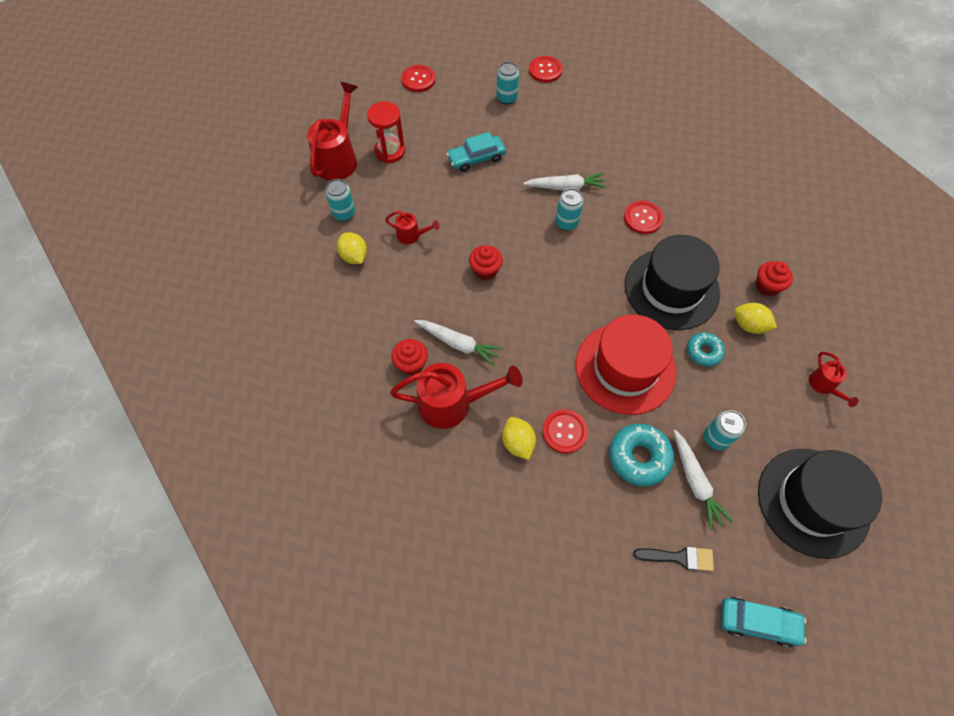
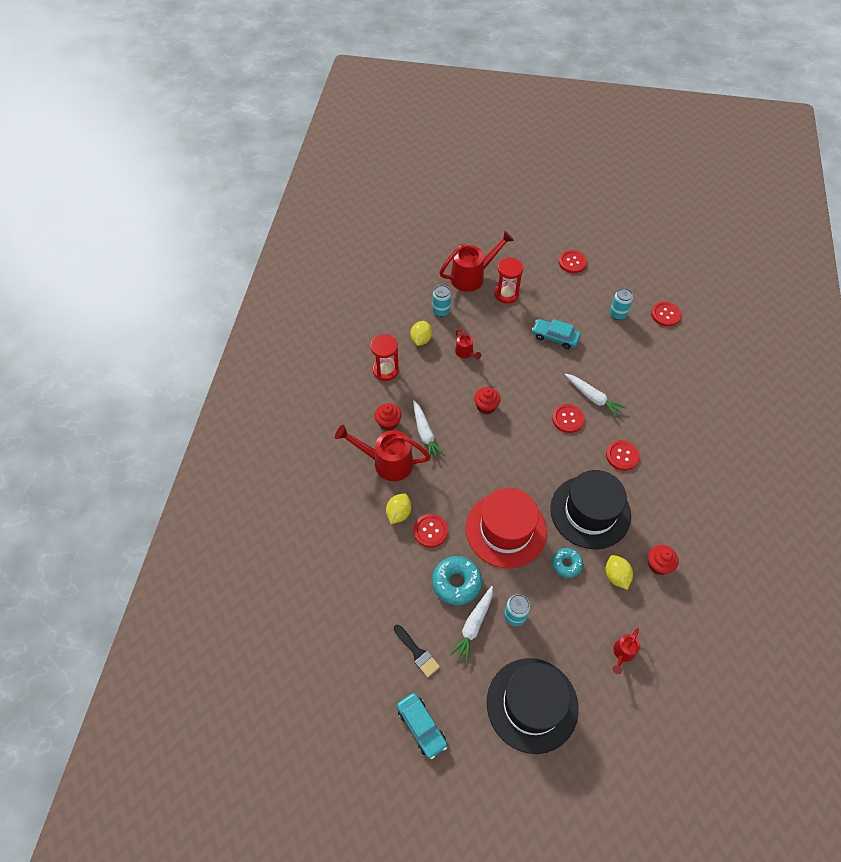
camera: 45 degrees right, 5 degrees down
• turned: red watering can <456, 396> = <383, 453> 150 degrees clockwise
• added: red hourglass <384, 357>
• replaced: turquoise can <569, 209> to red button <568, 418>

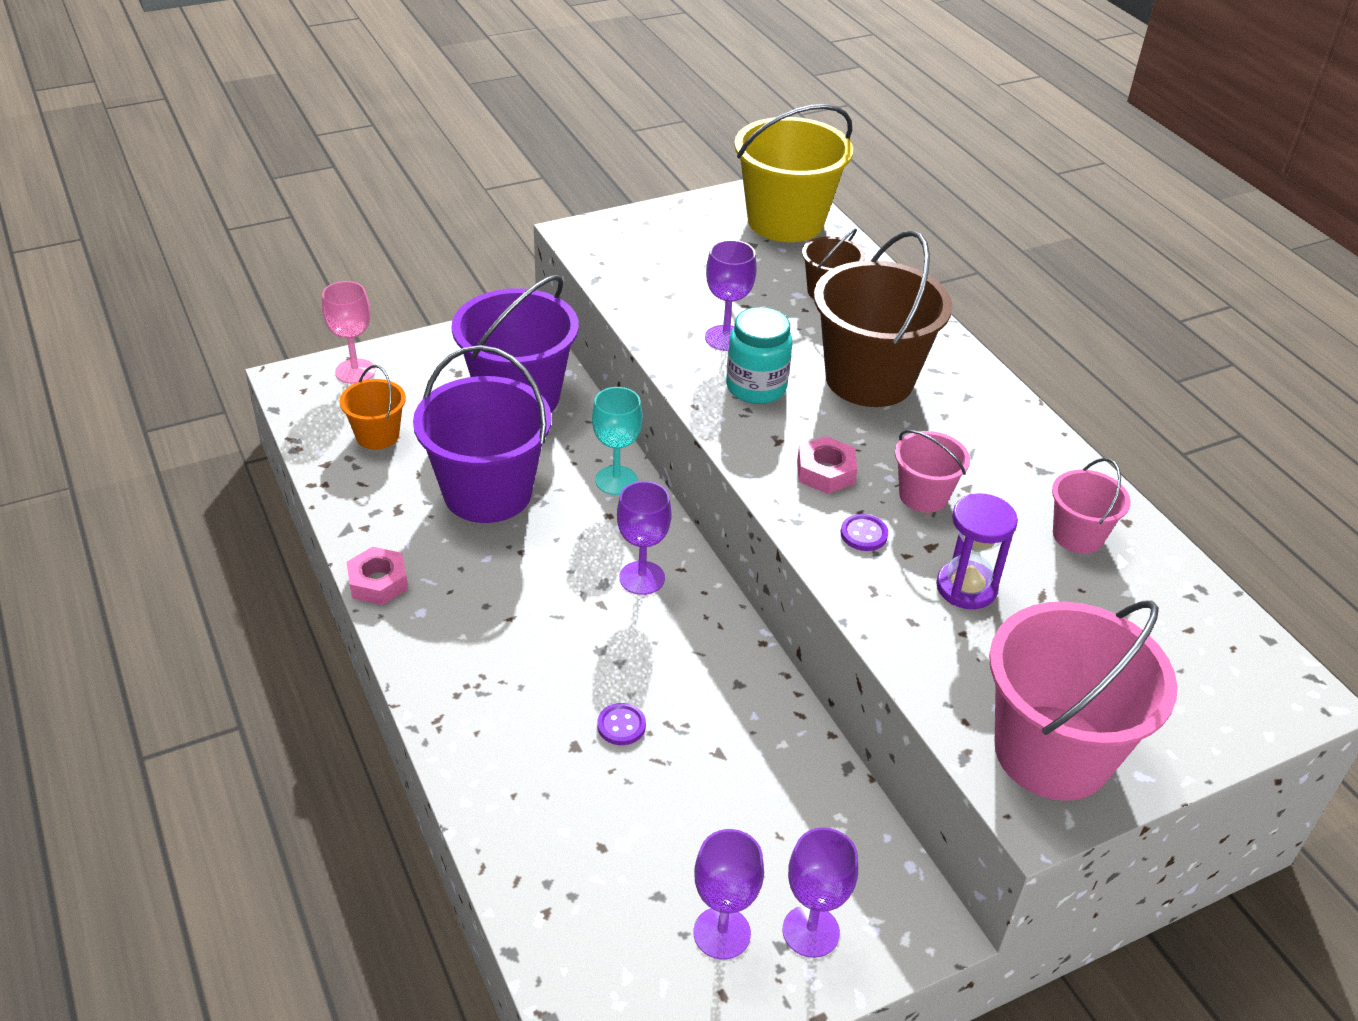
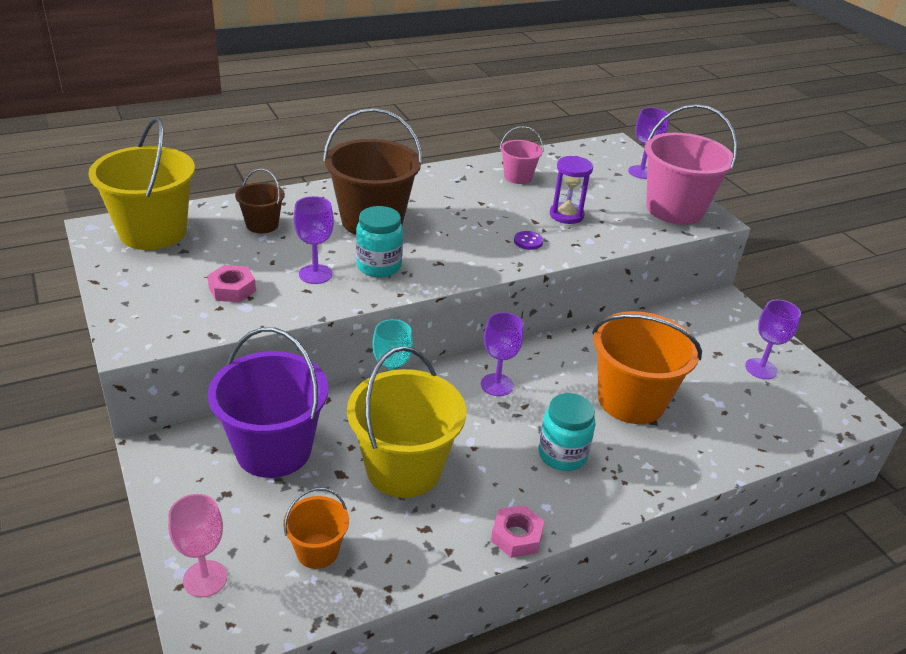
camera: 90 degrees left, 5 degrees down
• moved: pink nut <827, 465> to <231, 283>
• recoloured: purple bucket <482, 434> to yellow bucket <406, 422>
• added: turquoise jar <566, 432>
• replaced: purple button <621, 724> to orange bucket <647, 367>
• moved: purple goblet <820, 892> to <648, 143>
• removed: pink bucket <932, 471>

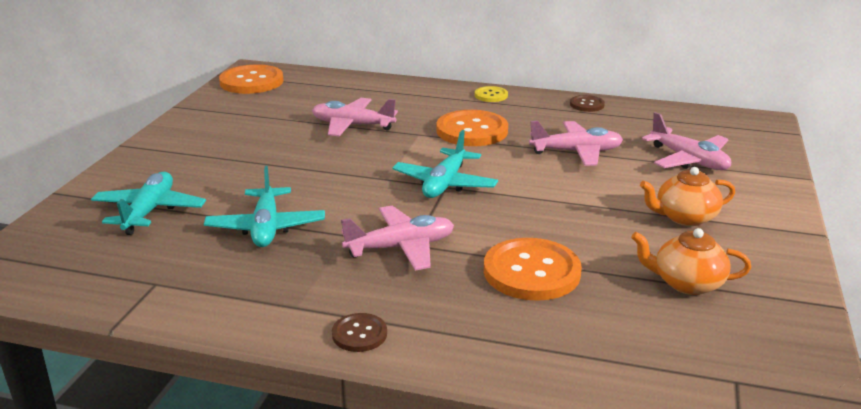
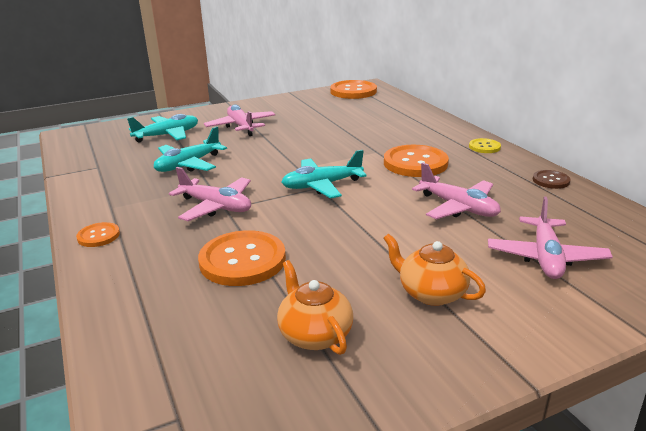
camera: 50 degrees right, 0 degrees up
• recoloured: brown button <359, 332> to orange button <98, 234>
• moved: pink plane <355, 117> to <239, 120>

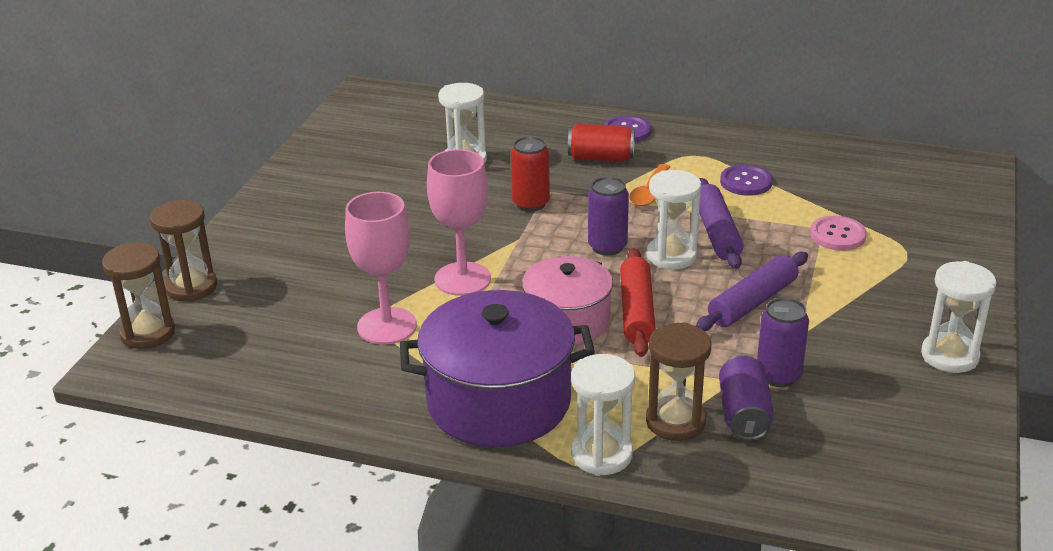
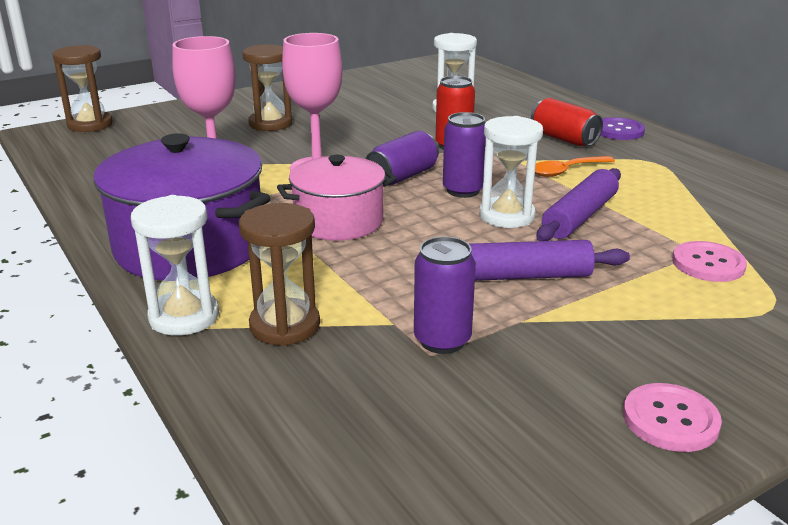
camera: 40 degrees right, 5 degrees down
• moved: brown hourglass <183, 251> to <267, 87>
• moved: purple can <746, 397> to <402, 158>
• replaced: white hourglass <958, 317> to pink button <672, 417>
• removed: red rolling pin <638, 302>
• removed: purple button <746, 180>

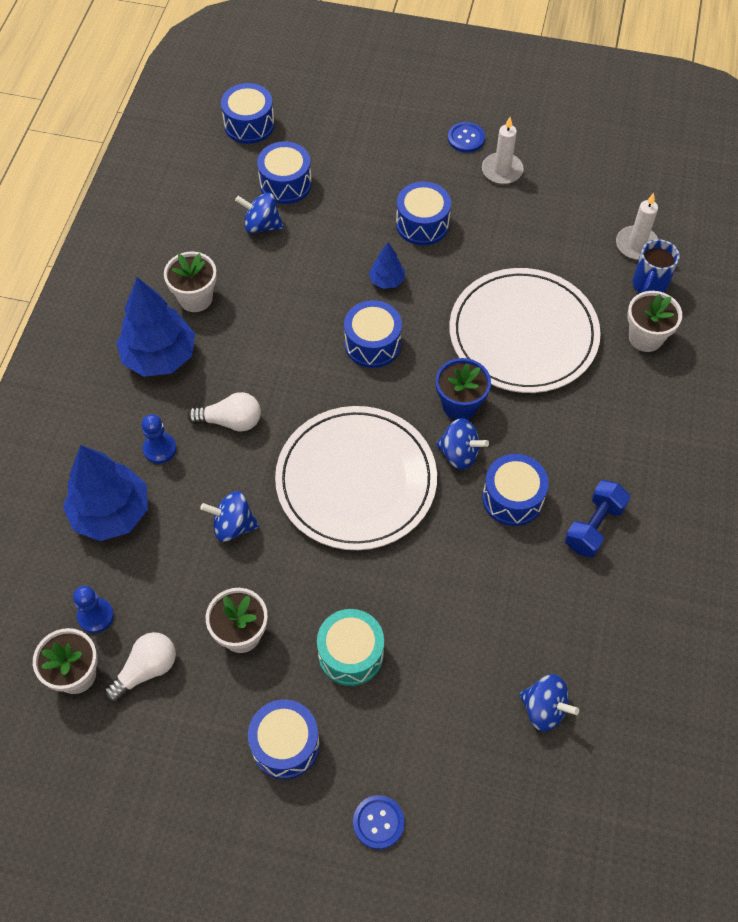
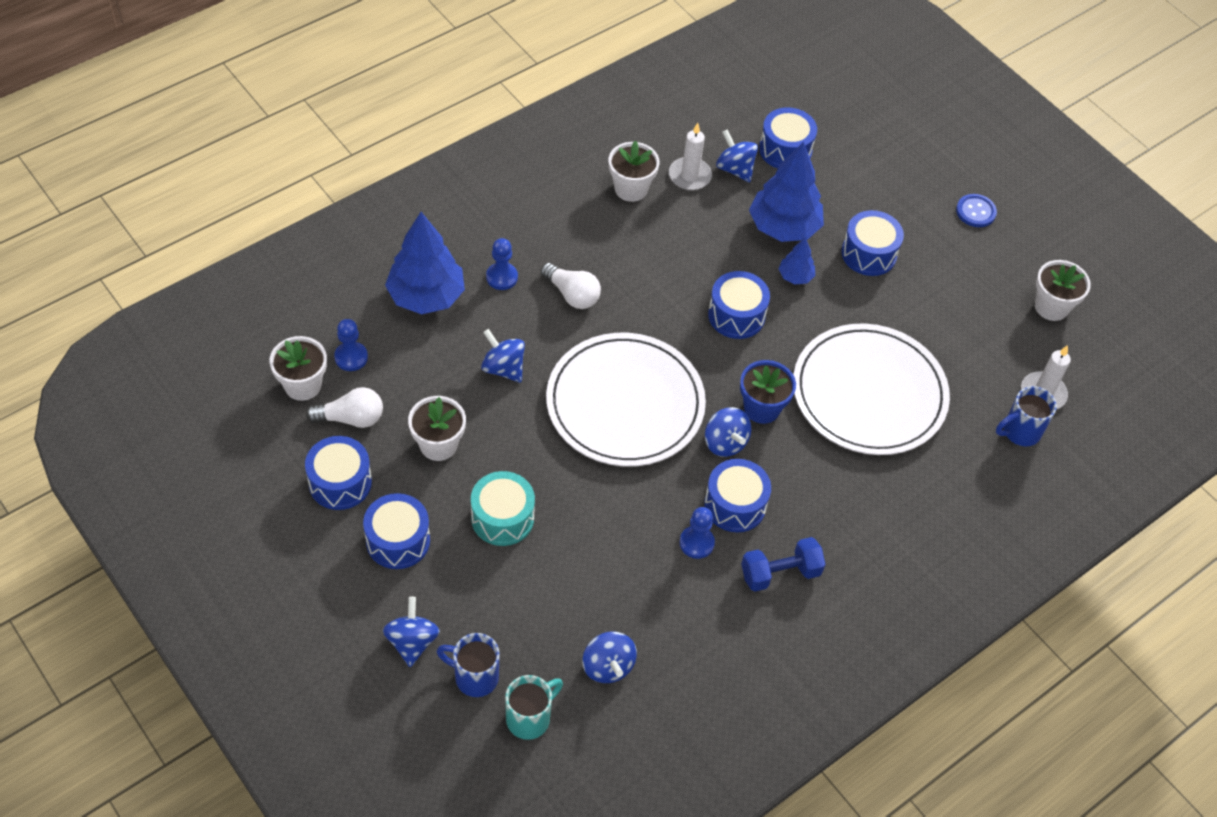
camera: 35 degrees right, 5 degrees down
• moved: blue drum <248, 113> to <338, 473>
• replaced: blue button <378, 822> to blue spinning top <411, 632>
• added: blue mug <468, 665>
• added: turquoise mug <534, 707>
• moved: white candle <503, 150> to <690, 156>
• added: blue pawn <697, 533>
• moved: blue tree <155, 327> to <786, 191>
• moved: white flower pot <654, 321> to <1063, 290>

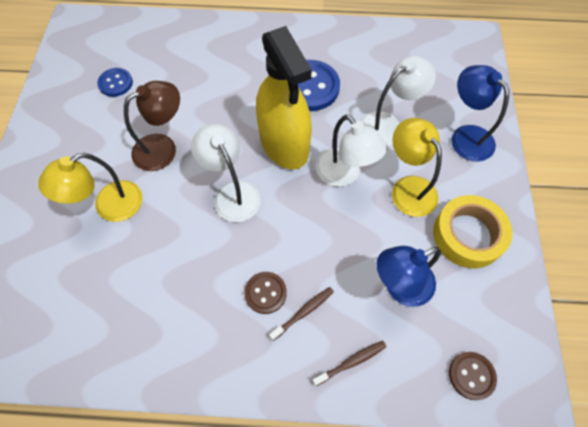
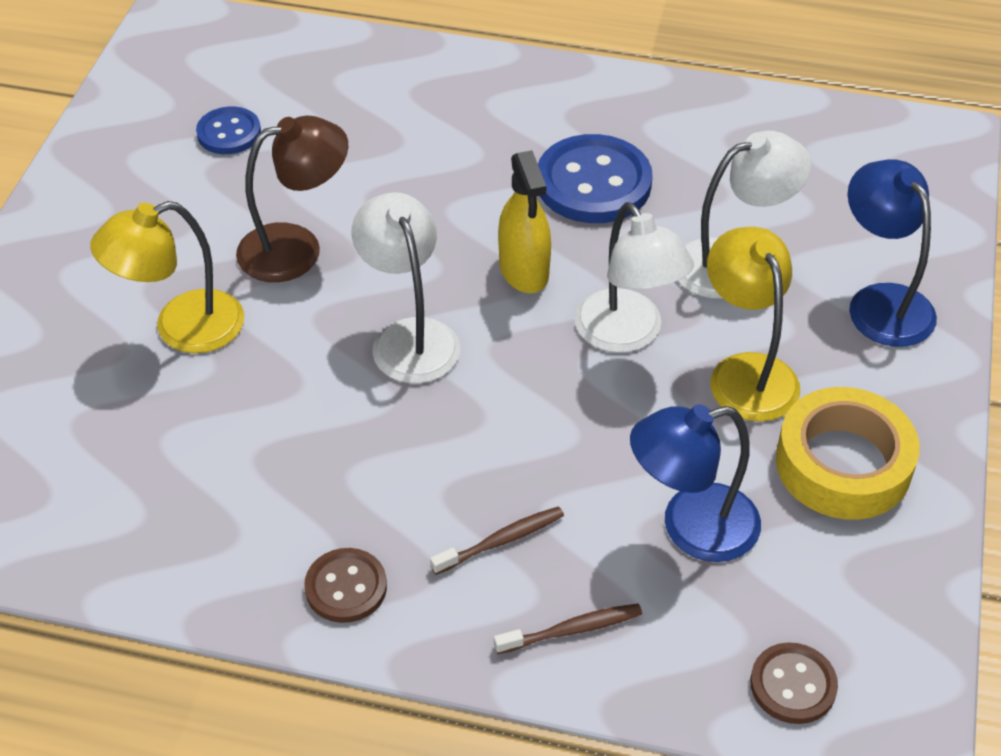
camera: 10 degrees right, 15 degrees down
• moved: brown button <265, 293> to <345, 585>
• resized: yellow spray bottle <284, 97> = <524, 221> x0.56

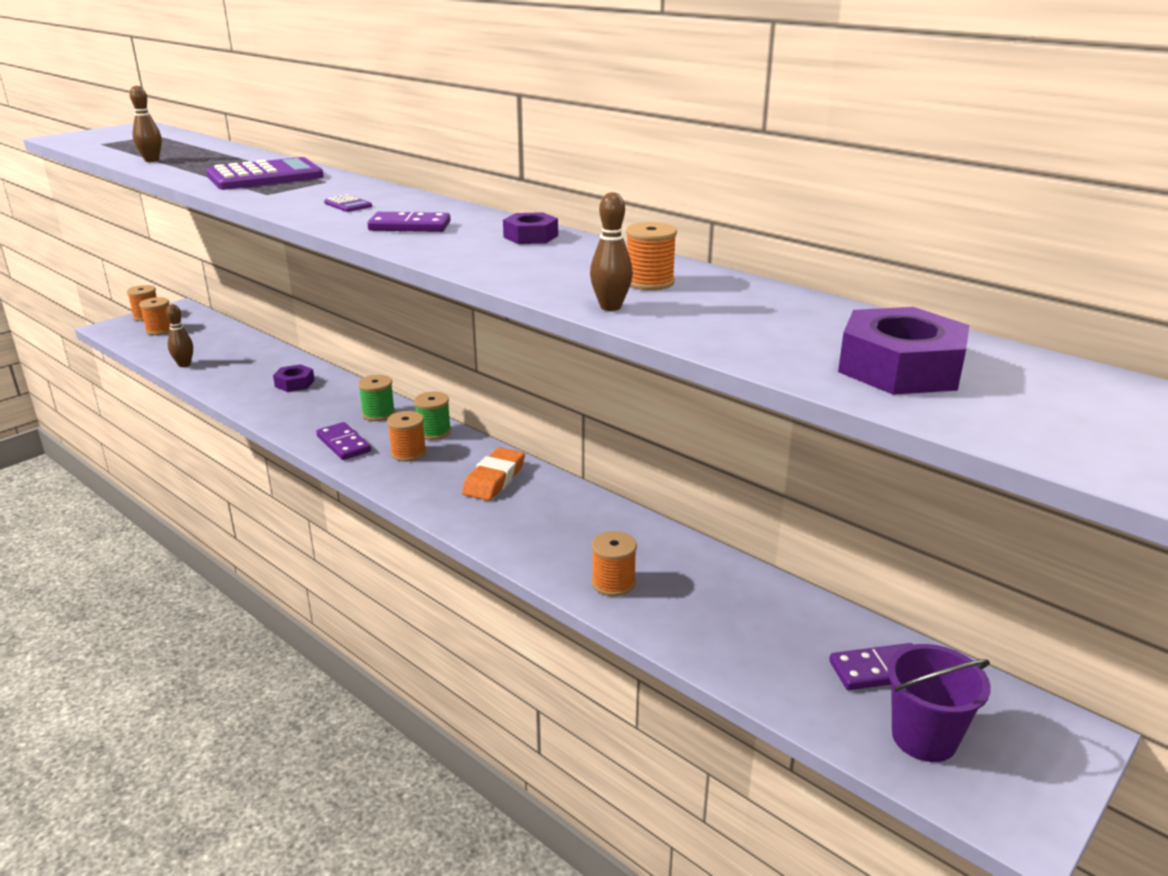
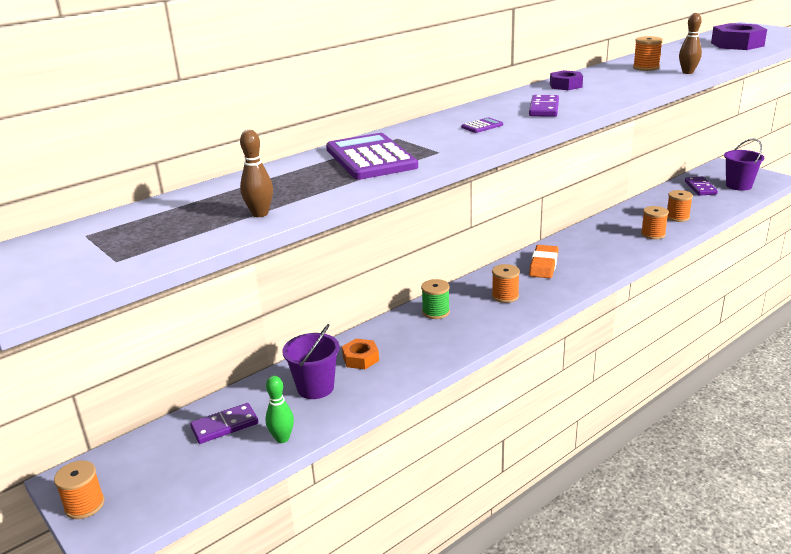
camera: 80 degrees left, 0 degrees up
• moved: purple domino <343, 441> to <224, 423>
• recoloured: brown bowling pin <179, 335> to green bowling pin <279, 409>
• added: purple bucket <311, 361>
• recoloured: purple nut <294, 378> to orange nut <360, 354>
• turned: orange eraser <493, 474> = <543, 261> 75 degrees clockwise
• moved: orange spool <154, 316> to <680, 206>
• removed: green spool <432, 416>

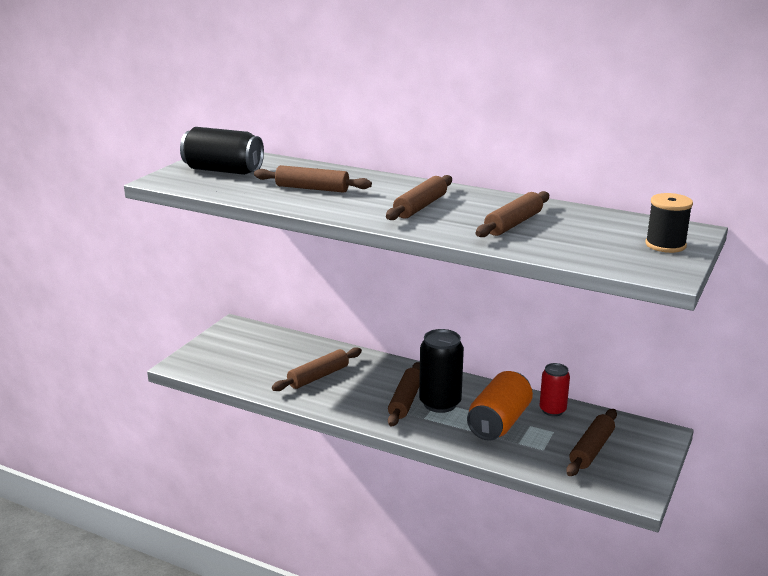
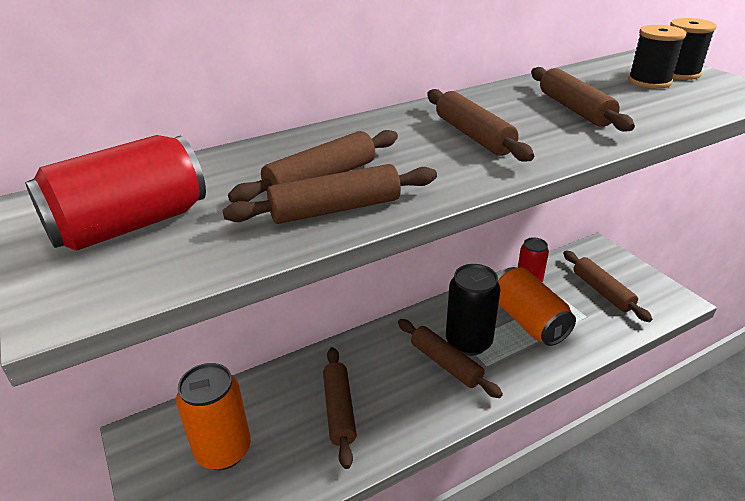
camera: 55 degrees left, 10 degrees up
• recoloured: black can <222, 151> to red can <115, 193>
• added: orange can <213, 416>
• added: brown rolling pin <329, 194>
• added: black spool <657, 57>

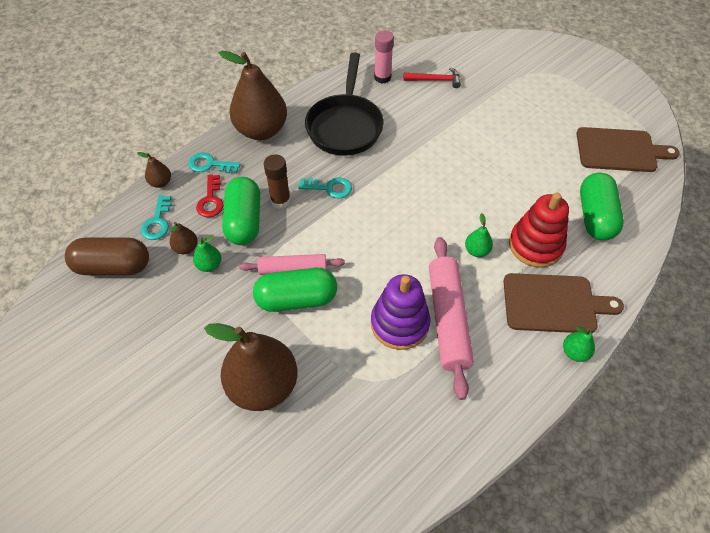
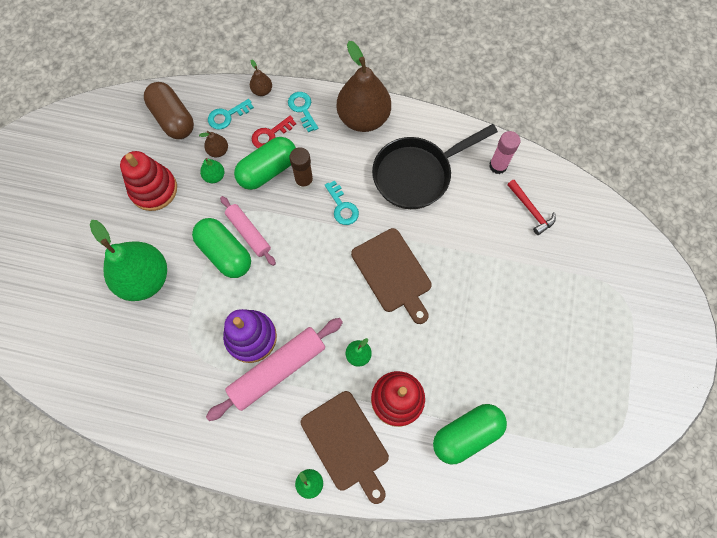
camera: 55 degrees right, 15 degrees up
• recoloured: brown pear <250, 367> to green pear <128, 260>
• added: red stacking toy <148, 181>
• moved: brown cutting board <628, 149> to <391, 276>

